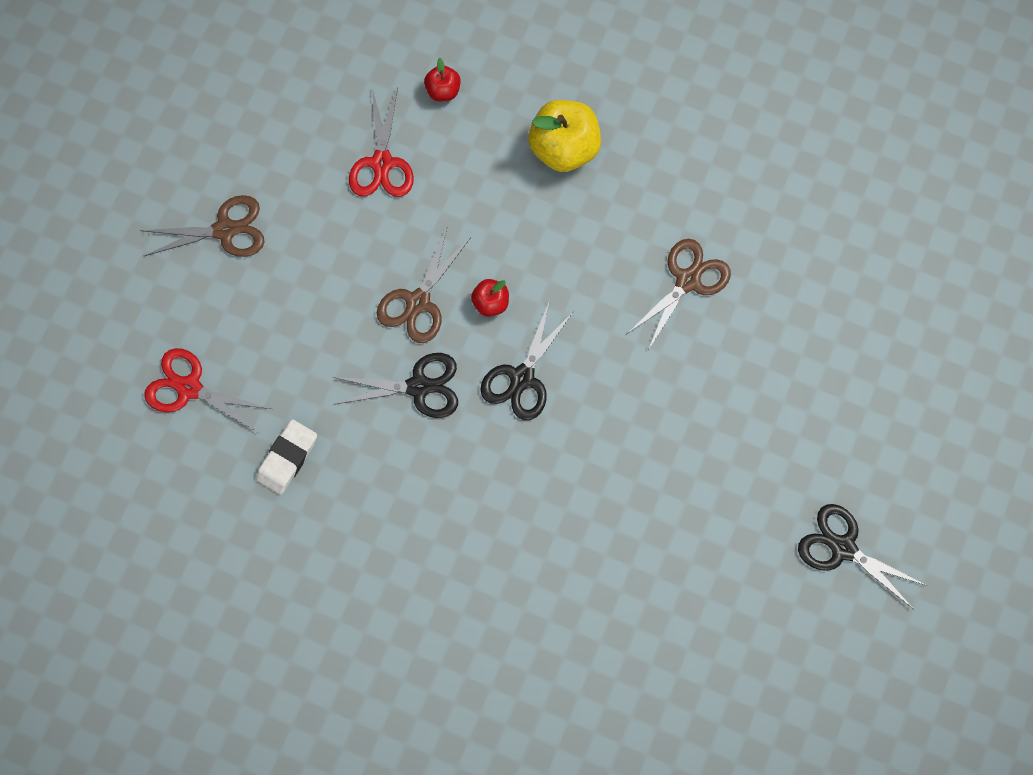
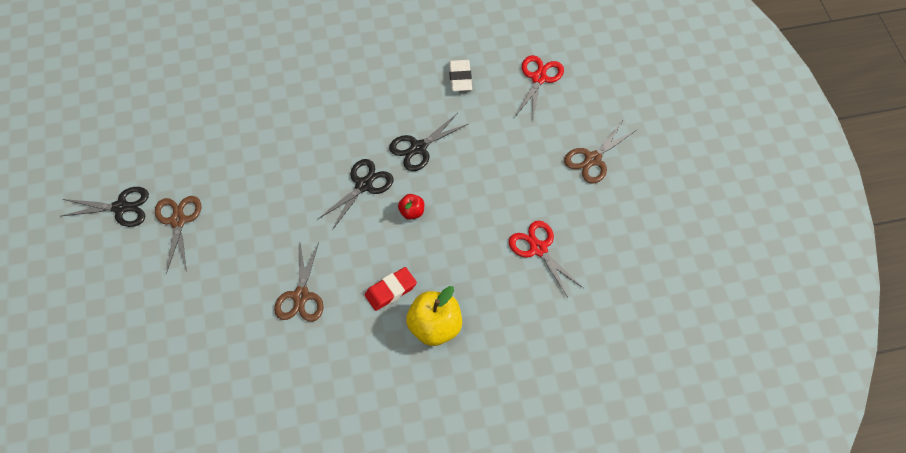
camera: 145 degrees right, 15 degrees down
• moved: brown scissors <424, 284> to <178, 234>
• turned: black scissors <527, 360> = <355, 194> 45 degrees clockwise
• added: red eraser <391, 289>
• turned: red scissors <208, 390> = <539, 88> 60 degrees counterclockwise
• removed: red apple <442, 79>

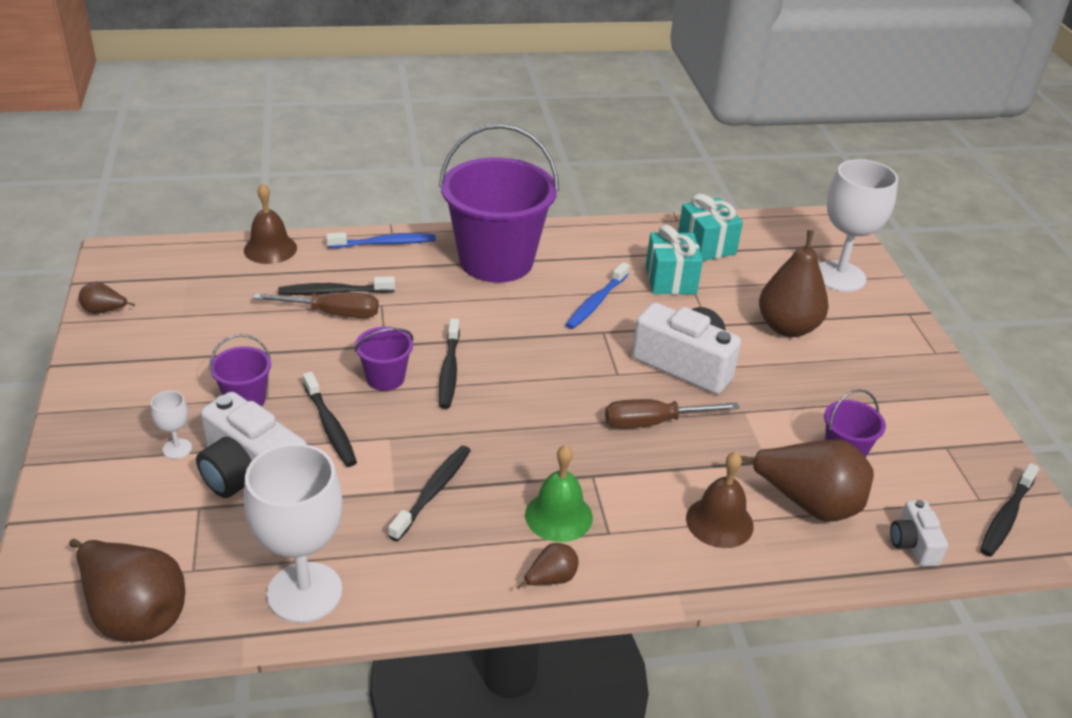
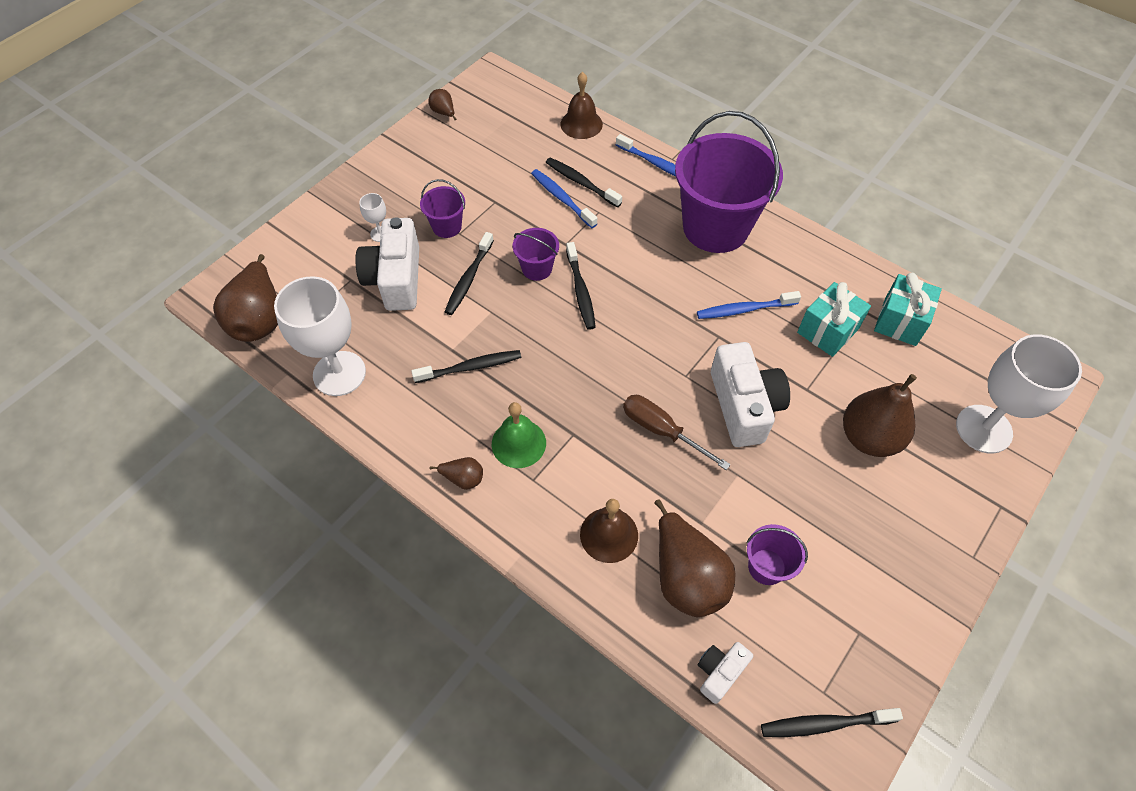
camera: 50 degrees right, 20 degrees up
• replaced: brown screwdriver <316, 305> to blue toothbrush <564, 198>
• turned: black toothbrush <449, 363> = <581, 286> 60 degrees counterclockwise

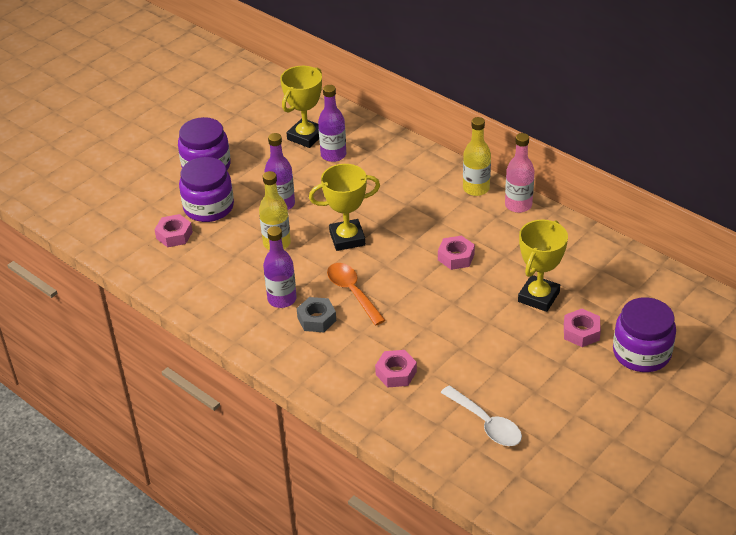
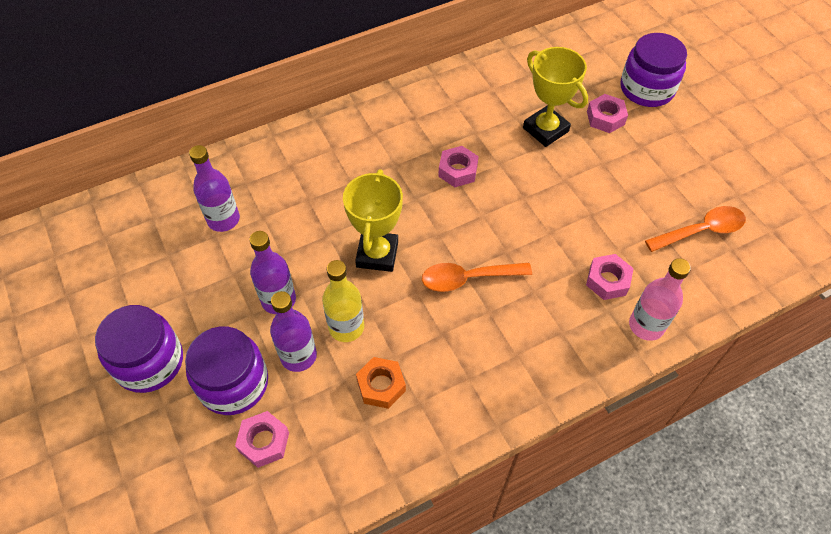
camera: 70 degrees left, 15 degrees up
• moved: purple bottle <280, 267> to <293, 331>
• added: orange nut <381, 383>
• moved: pink bottle <520, 173> to <660, 299>
• recoloured: white spoon <481, 415> to orange spoon <695, 229>
• removed: yellow trophy <301, 107>
• removed: grey nut <316, 314>
• removed: yellow bottle <477, 156>

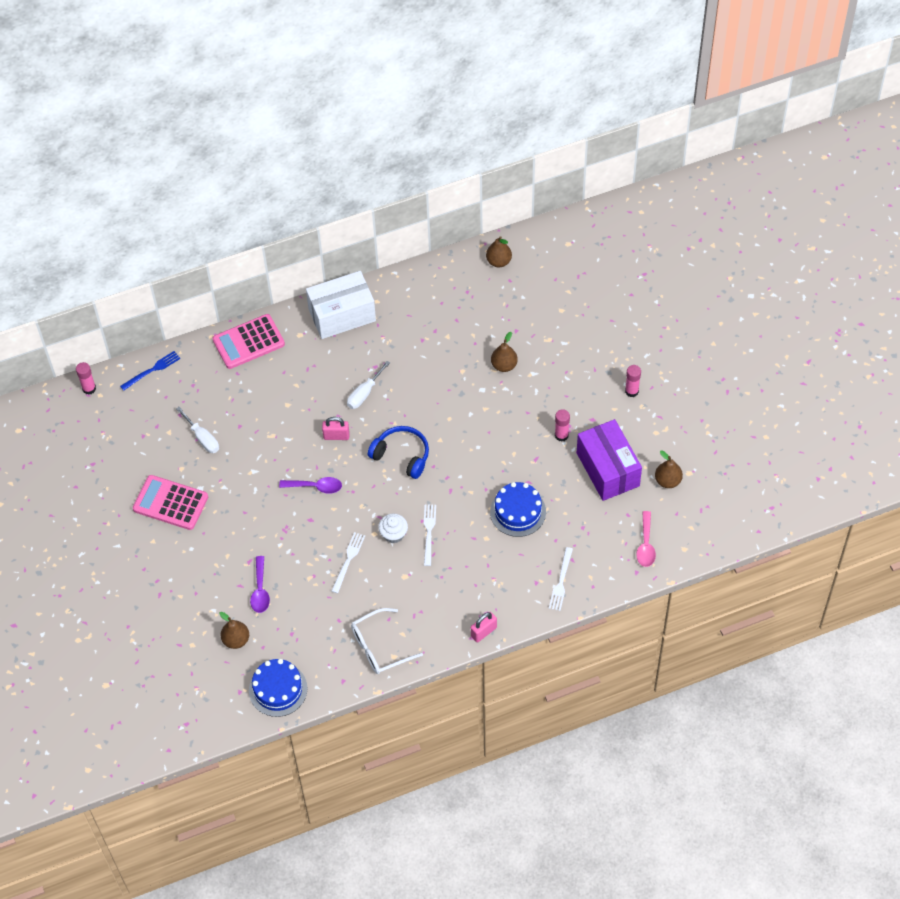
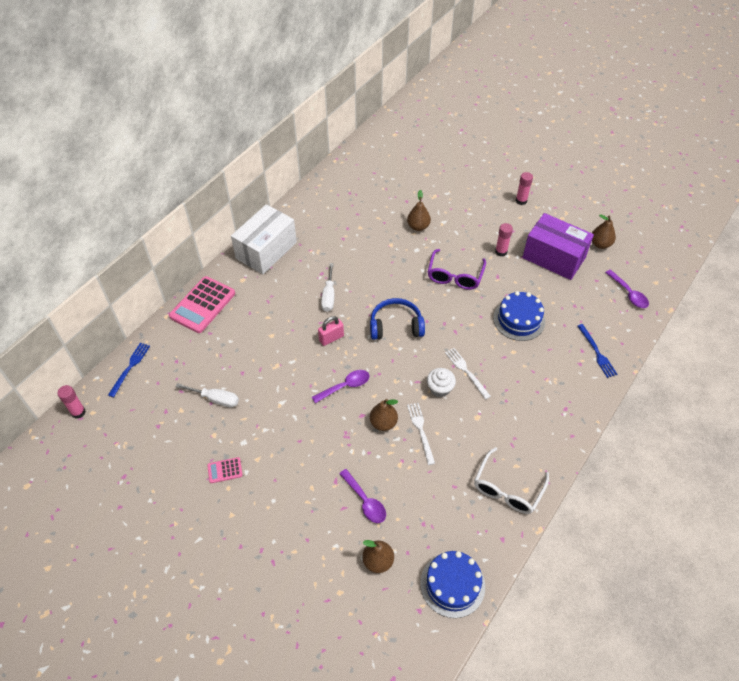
camera: 35 degrees left, 5 degrees down
• resized: pink calculator <170, 502> = <225, 470> x0.47
• moved: brown pear <499, 251> to <384, 415>
• added: purple glasses <457, 269>
• recoloured: white fork <561, 579> to blue fork <597, 351>
• recoloured: pink spoon <646, 539> to purple spoon <627, 288>
• removed: pink padlock <484, 627>

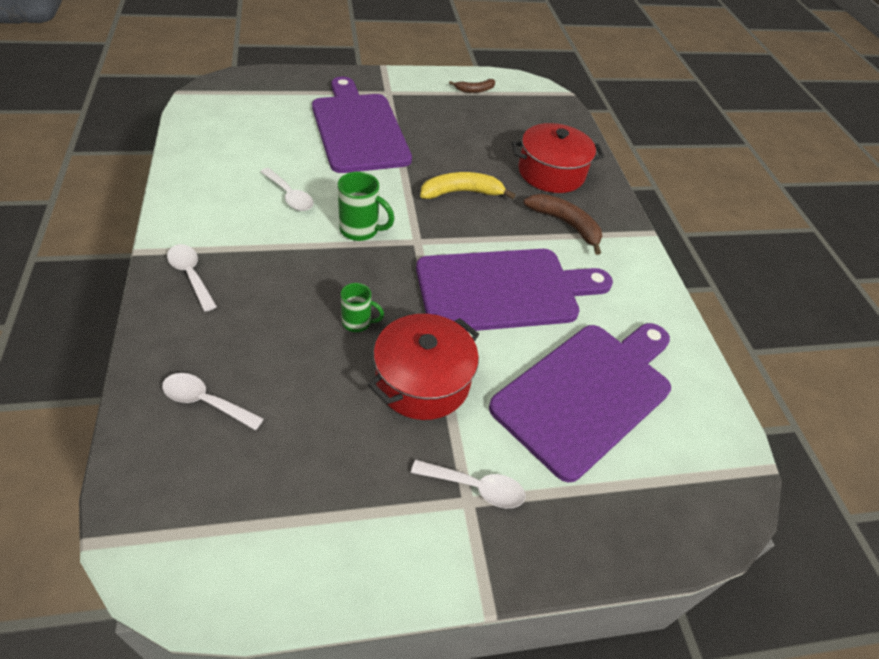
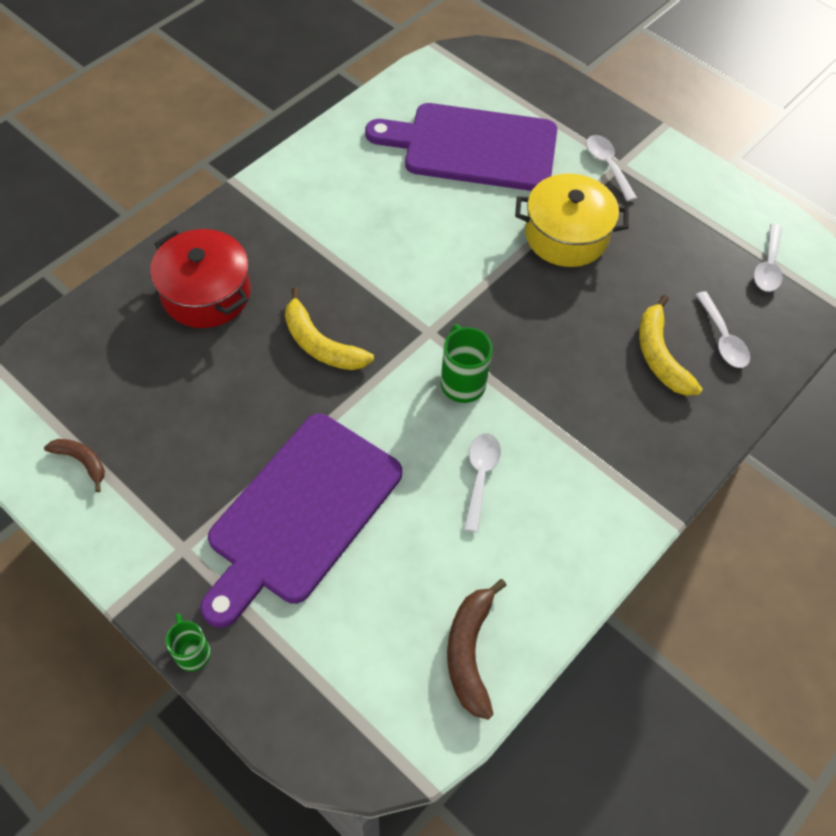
camera: 125 degrees left, 10 degrees up
• moved: green mug <362, 307> to <188, 642>
• moved: brown banana <562, 224> to <477, 649>
• recoloured: red pot <423, 367> to yellow pot <572, 220>
• added: yellow banana <670, 345>
• moved: white spoon <192, 278> to <768, 258>
• removed: purple cutting board <514, 290>

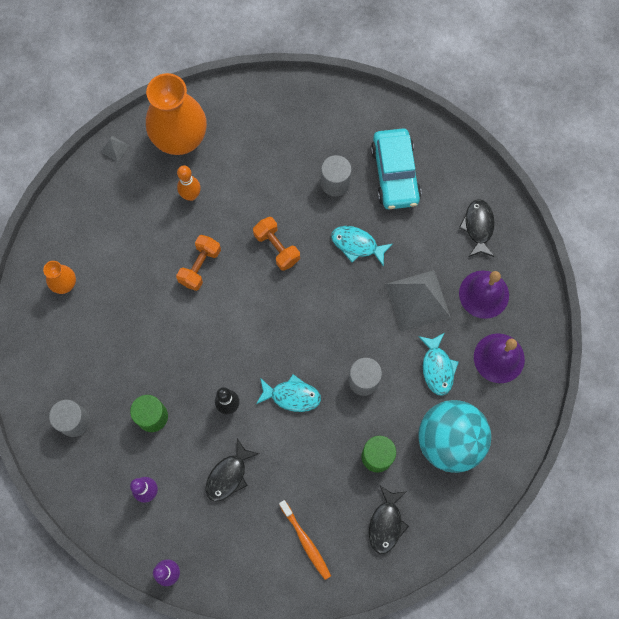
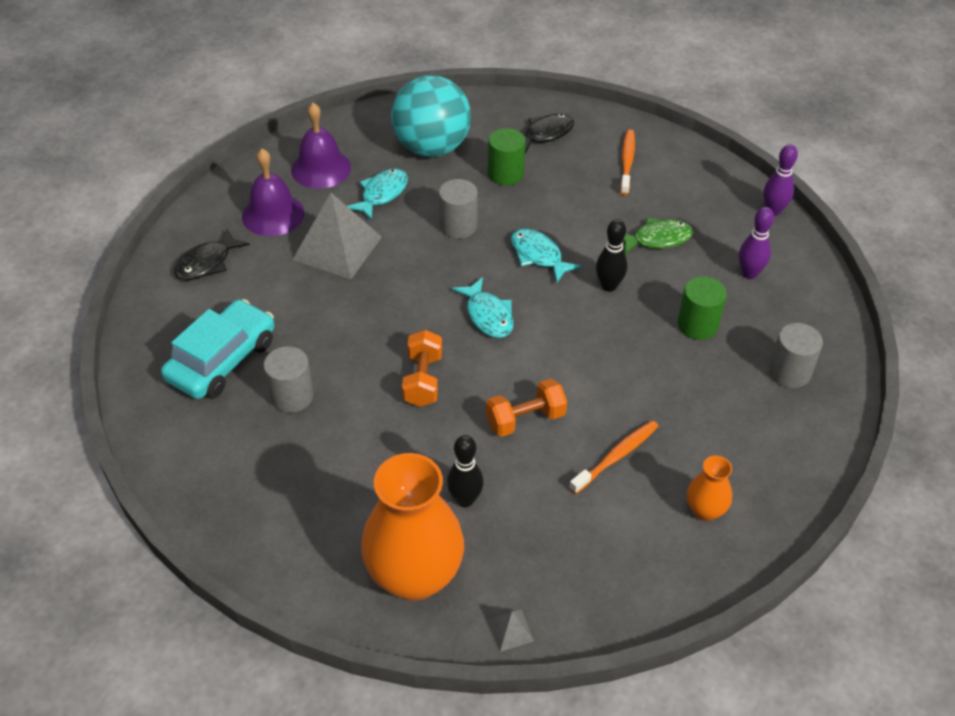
camera: 140 degrees left, 25 degrees down
• recoloured: orange bowling pin <189, 183> to black bowling pin <465, 471>
• moved: turquoise fish <362, 246> to <483, 307>
• added: orange toothbrush <614, 457>
• recoloured: black fish <232, 470> to green fish <658, 236>

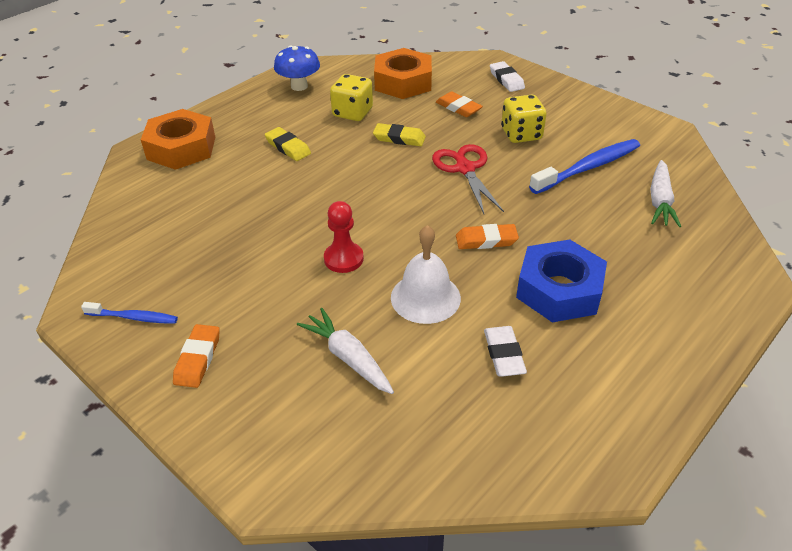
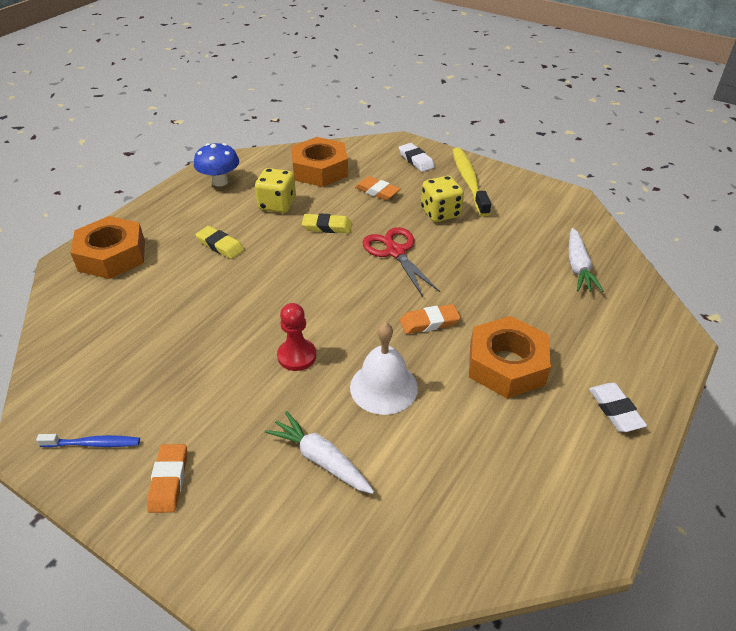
camera: 10 degrees left, 0 degrees up
• added: yellow toothbrush <471, 182>
• recoloured: blue nut <561, 281> to orange nut <510, 357>
• moved: white eraser <505, 351> to <618, 407>
• removed: blue toothbrush <584, 166>

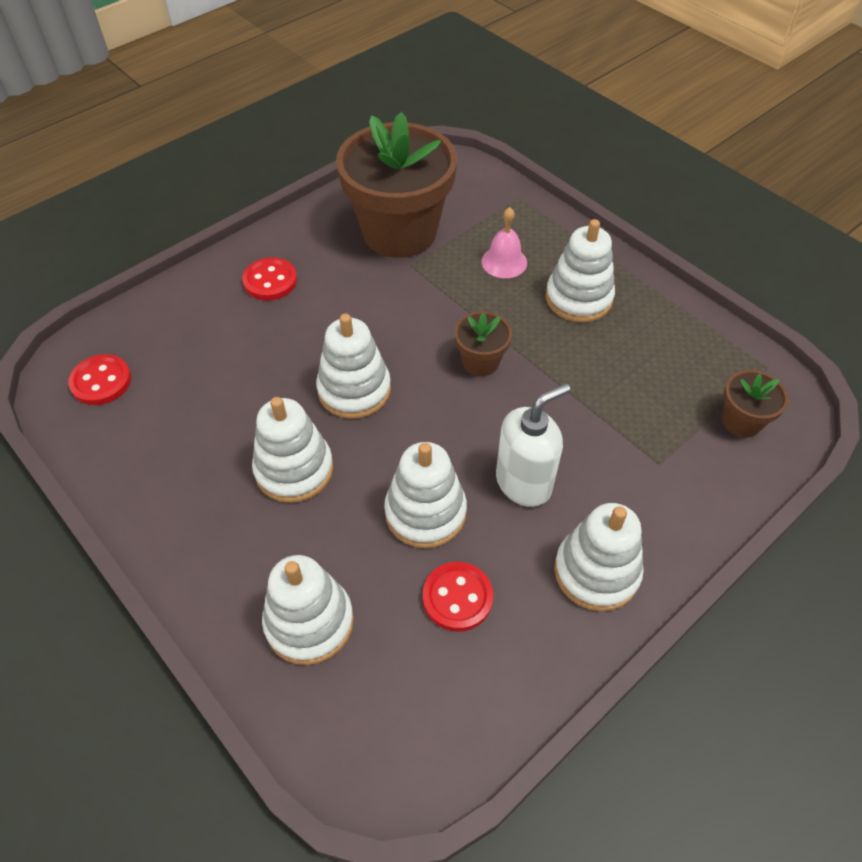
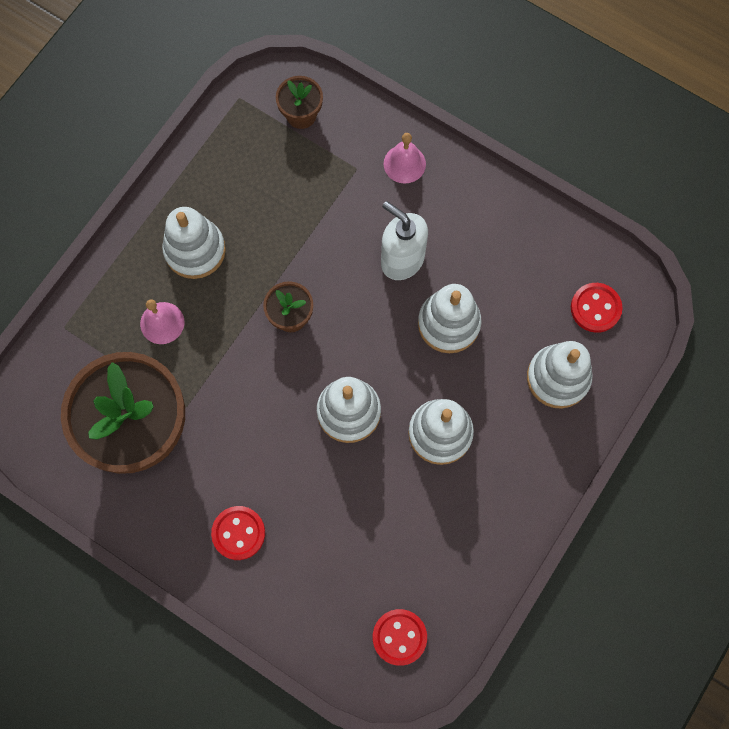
camera: 105 degrees left, 20 degrees up
• added: pink bell <405, 158>
• moved: red button <458, 596> to <597, 308>
• removed: white stacking toy <599, 557>

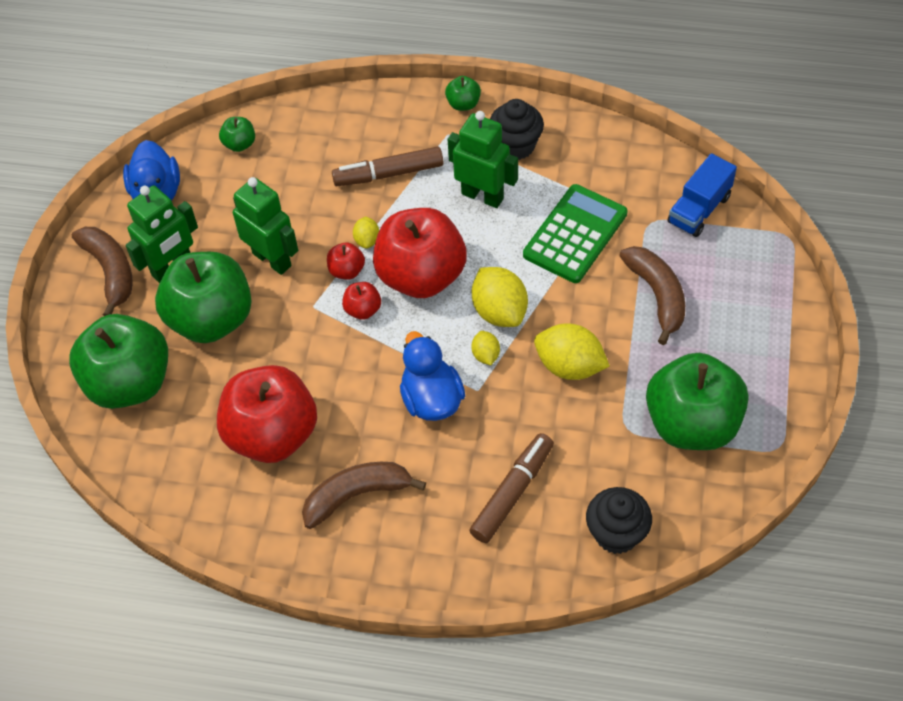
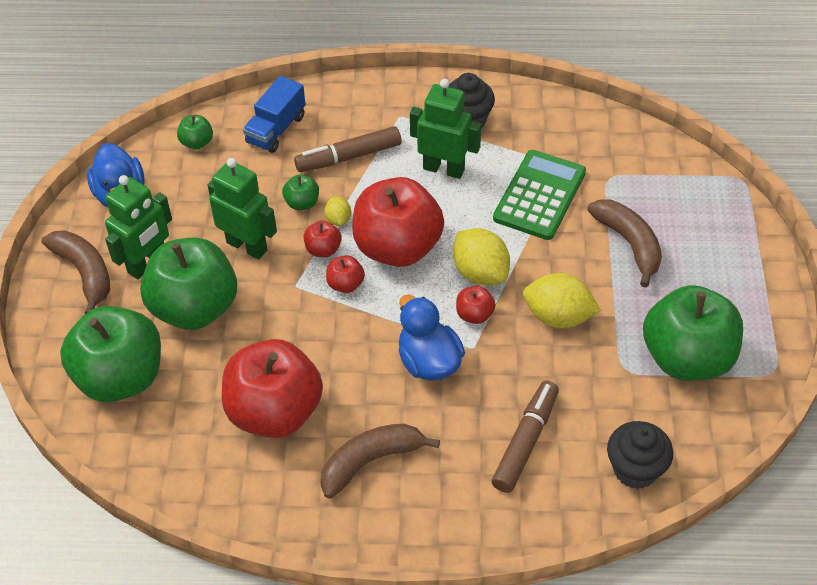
camera: 10 degrees left, 5 degrees down
• moved: blue truck <702, 195> to <274, 114>
• moved: green apple <463, 93> to <300, 192>
• replaced: yellow lemon <485, 348> to red apple <476, 305>

